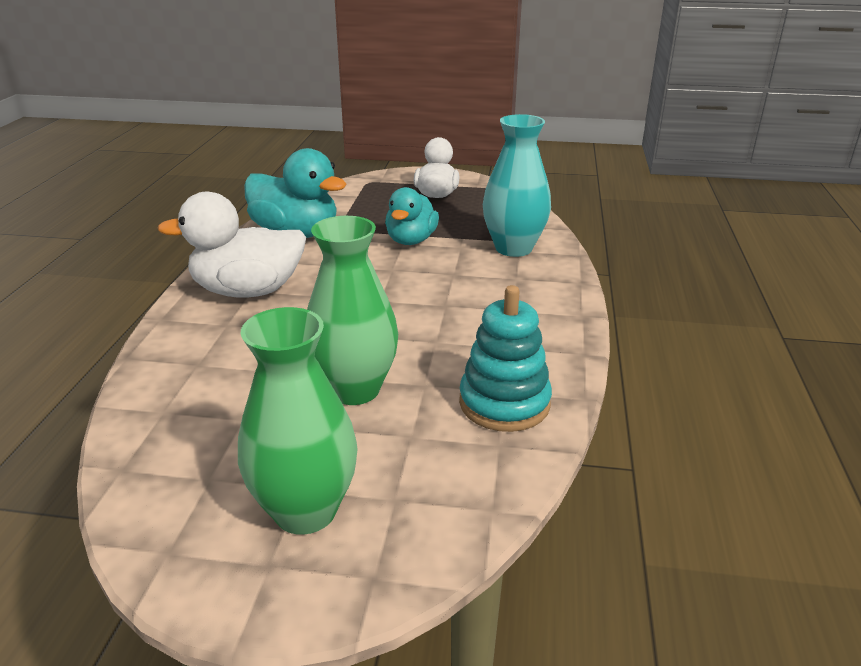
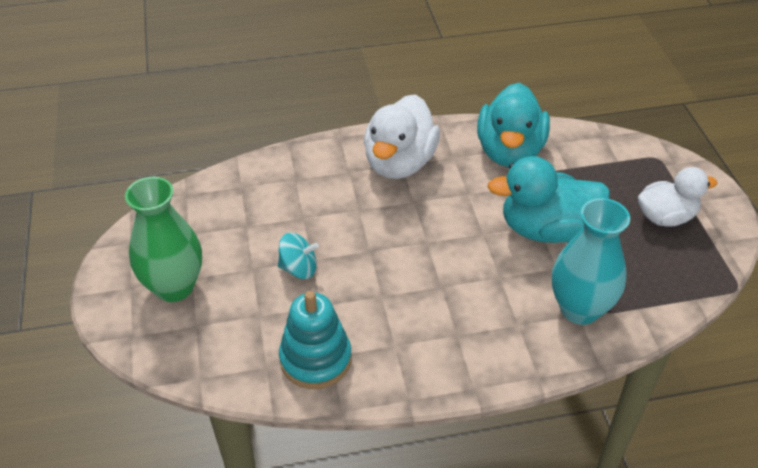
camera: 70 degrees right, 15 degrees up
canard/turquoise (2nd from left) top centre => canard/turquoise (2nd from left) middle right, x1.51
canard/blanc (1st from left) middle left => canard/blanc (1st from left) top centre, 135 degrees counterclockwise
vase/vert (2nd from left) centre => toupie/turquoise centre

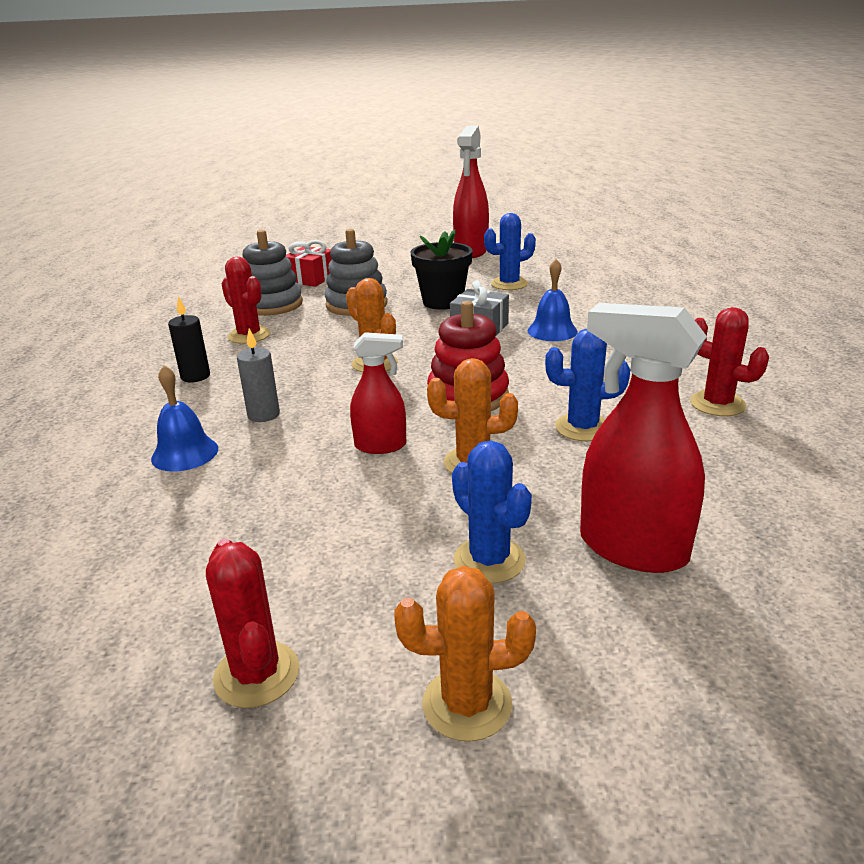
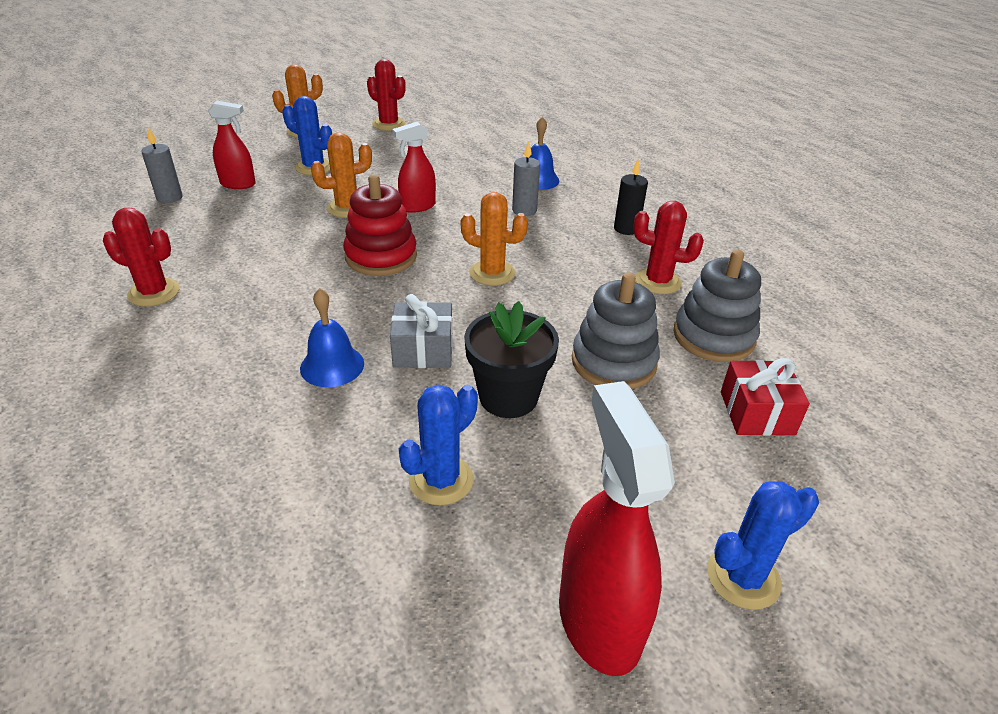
camera: 150 degrees right, 10 degrees up
vaporisateur/rouge (3rd from left in the first image) middle right => vaporisateur/rouge (1st from left) top left, x0.59
cactus/bleu (3rd from left) middle right => cactus/bleu (3rd from left) bottom right, moved
nothing => bougie/gris (1st from left) top left

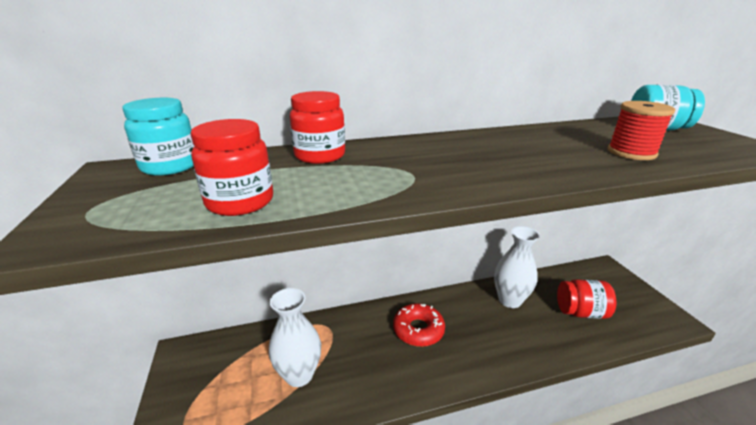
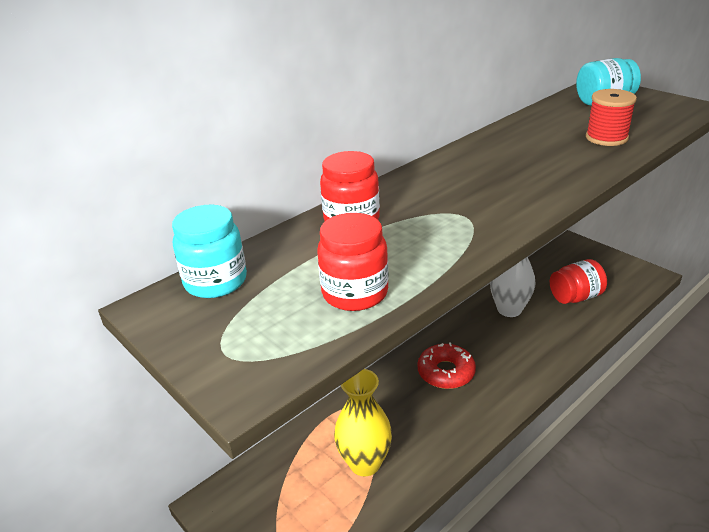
camera: 25 degrees left, 5 degrees up
vase/blanc (1st from left) bottom centre => vase/jaune bottom centre

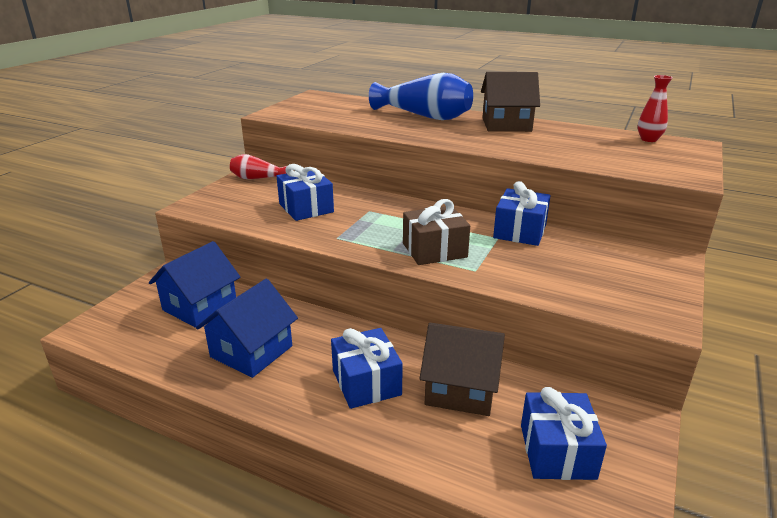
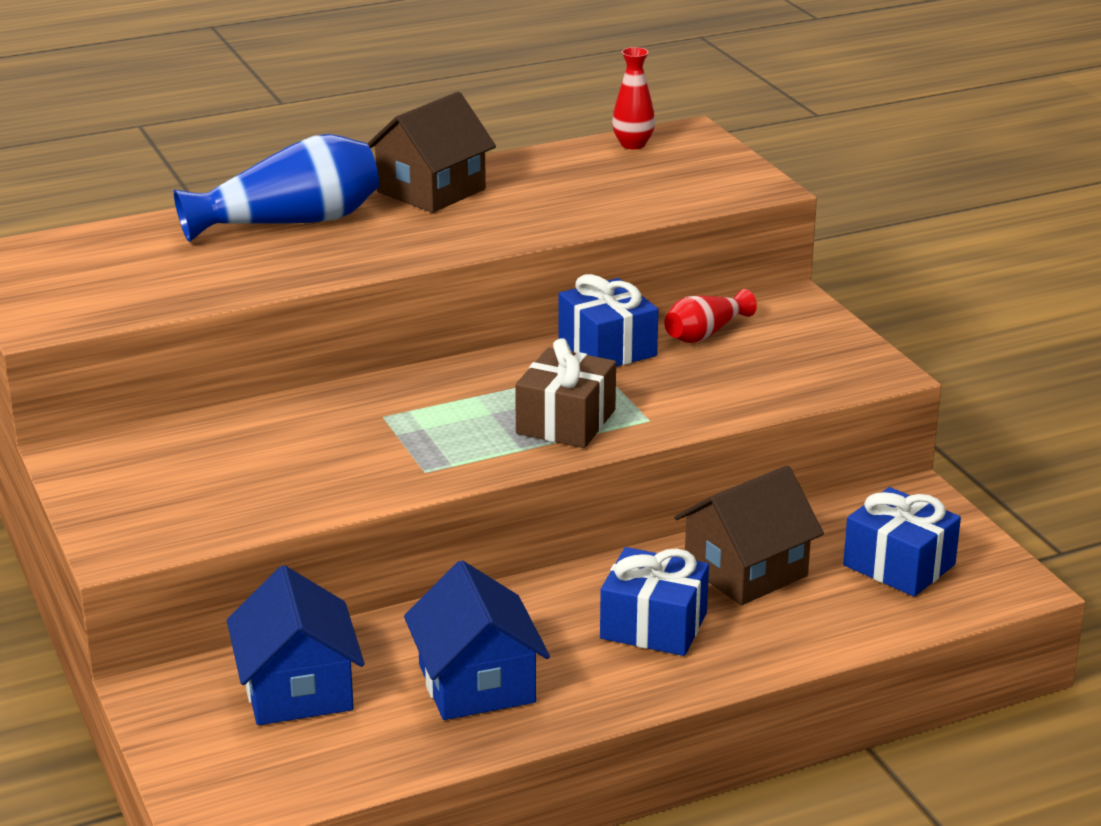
camera: 50 degrees left, 0 degrees up
vase/rouge (1st from left in the first image) top left => vase/rouge (2nd from left) centre, moved
cadeau/bleu (1st from left) centre => nothing

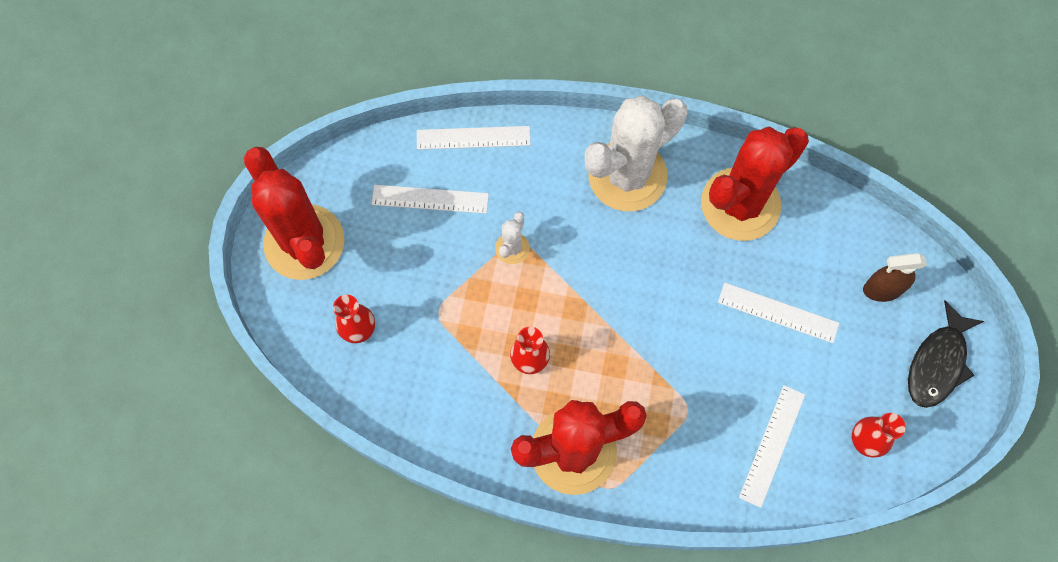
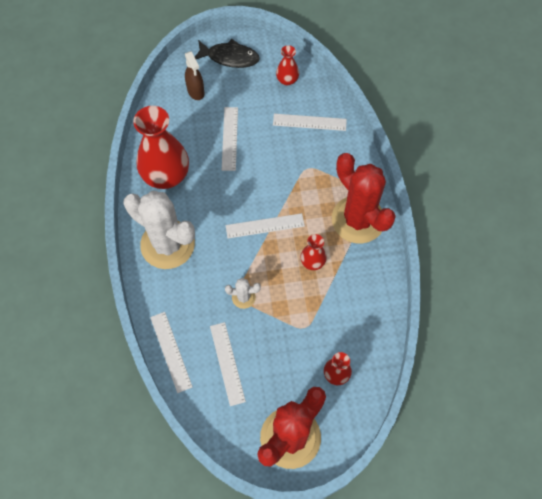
camera: 110 degrees left, 5 degrees down
cactus/rouge (3rd from left) top right => vase/rouge (1st from left) top left
nothing => règle/blanc (4th from left) centre

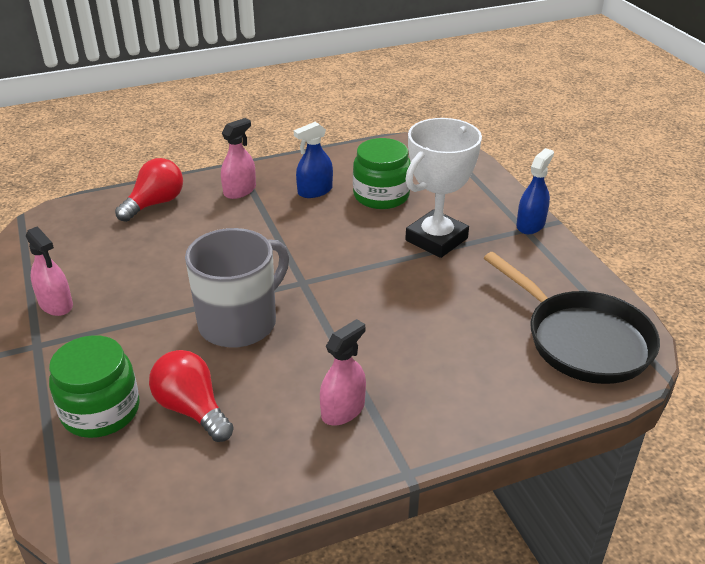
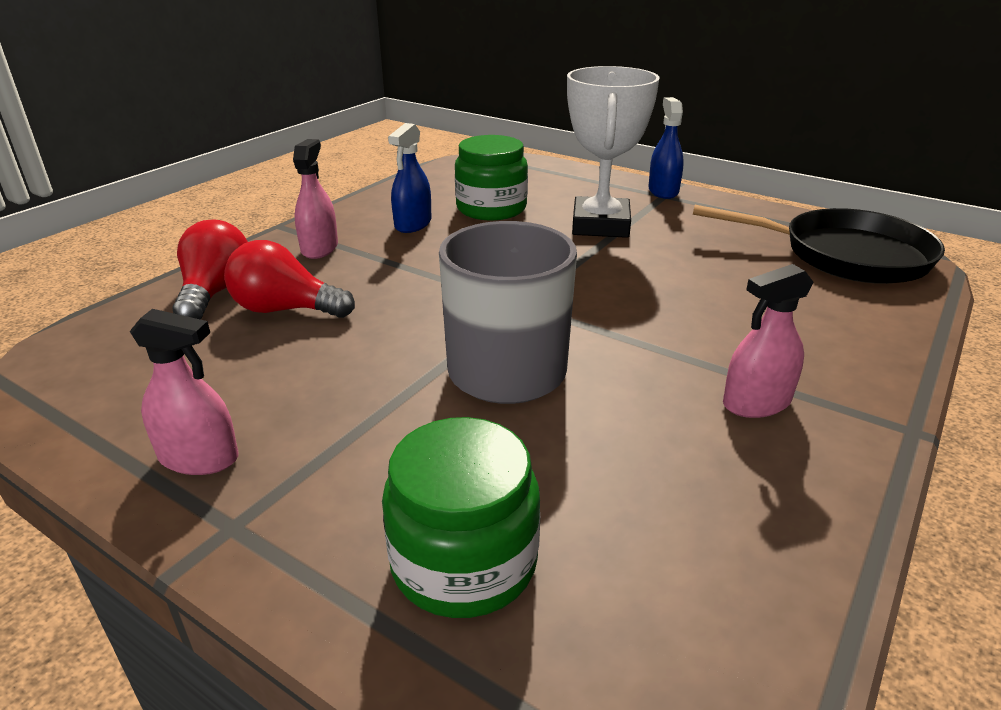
camera: 35 degrees left, 5 degrees down
vaporisateur/rose (3rd from left) centre => vaporisateur/rose (3rd from left) middle right, 120 degrees counterclockwise
ampoule/rouge (2nd from left) bottom left => ampoule/rouge (2nd from left) middle left, moved

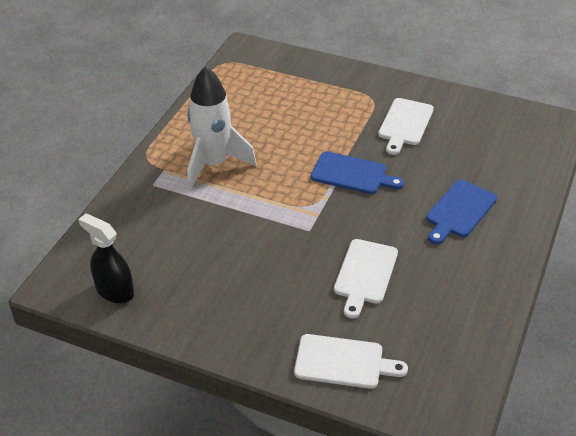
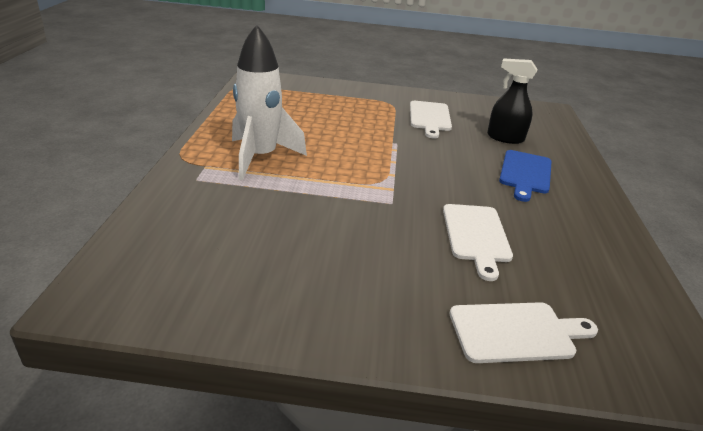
camera: 20 degrees left, 10 degrees down
planche à découper/bleu (1st from left) centre => nothing
vaporisateur/noir middle left => vaporisateur/noir top right, moved

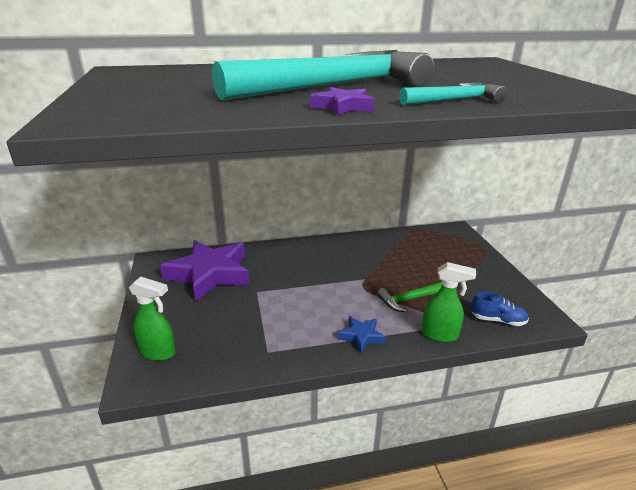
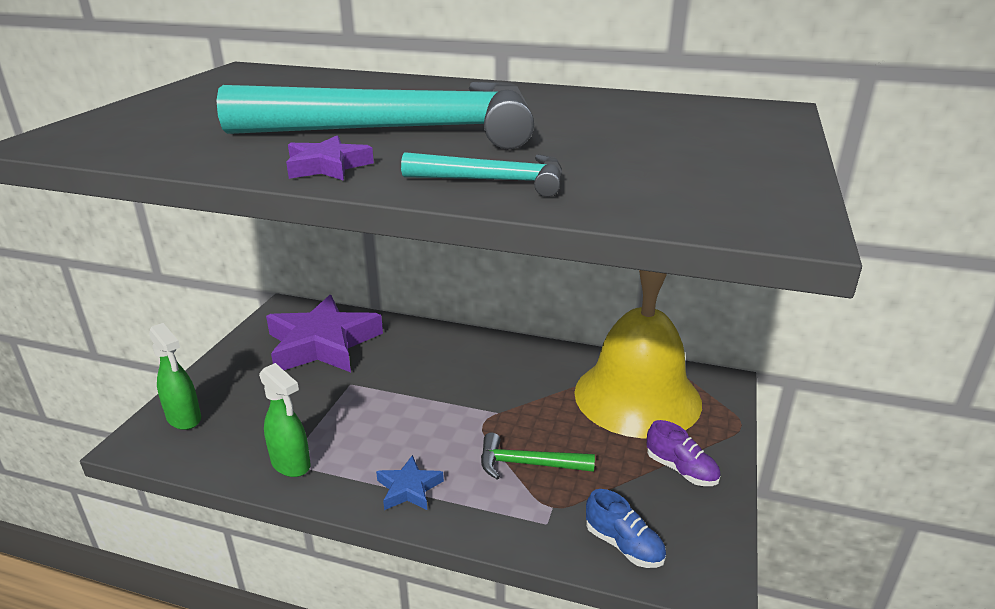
camera: 30 degrees right, 0 degrees up
vaporisateur/vert (2nd from left) middle right => vaporisateur/vert (2nd from left) bottom left, moved
nothing => cloche/jaune centre
nothing => chaussure/violet bottom right

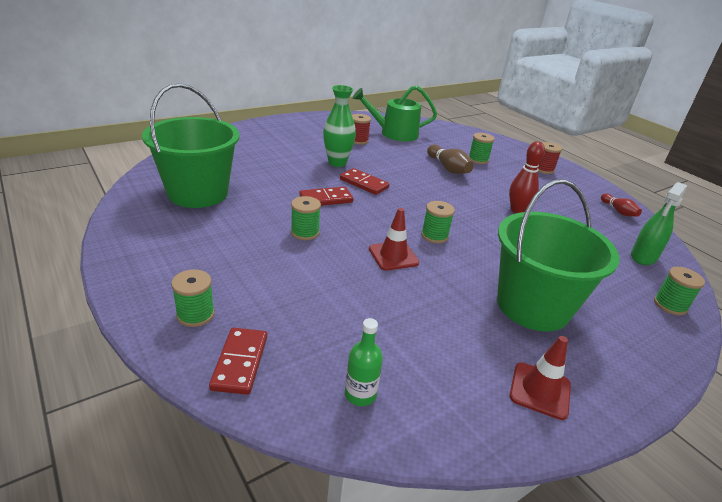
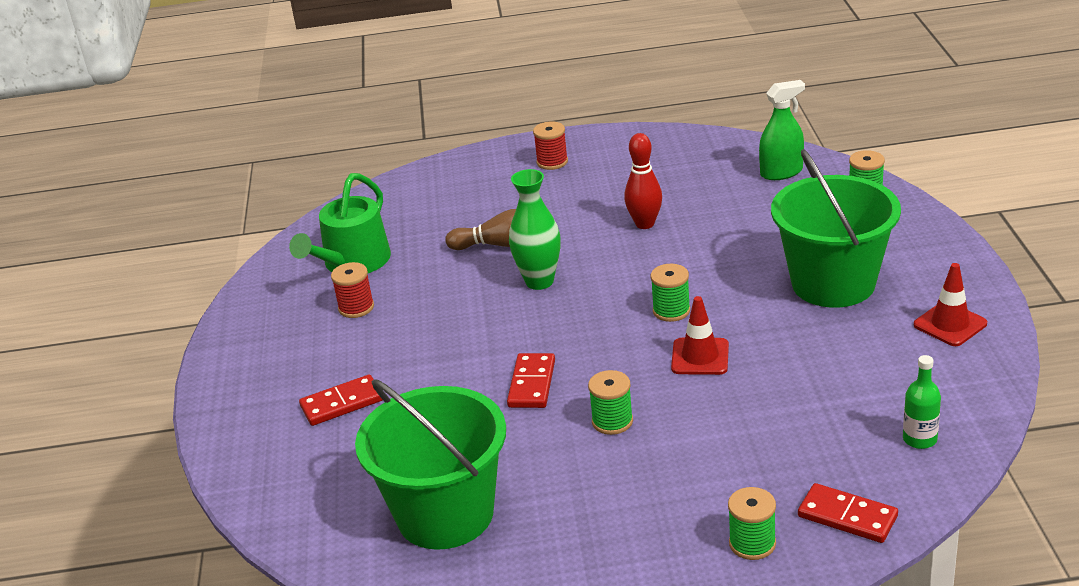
camera: 55 degrees left, 0 degrees up
vase/vert top centre => vase/vert centre, moved
bobine/vert (4th from left) top right => nothing
domino/rouge (3rd from left in the first image) centre => domino/rouge (1st from left) bottom left, moved
vaporisateur/vert middle right => vaporisateur/vert top right, 90 degrees counterclockwise
quille/rouge (2nd from left) middle right => nothing

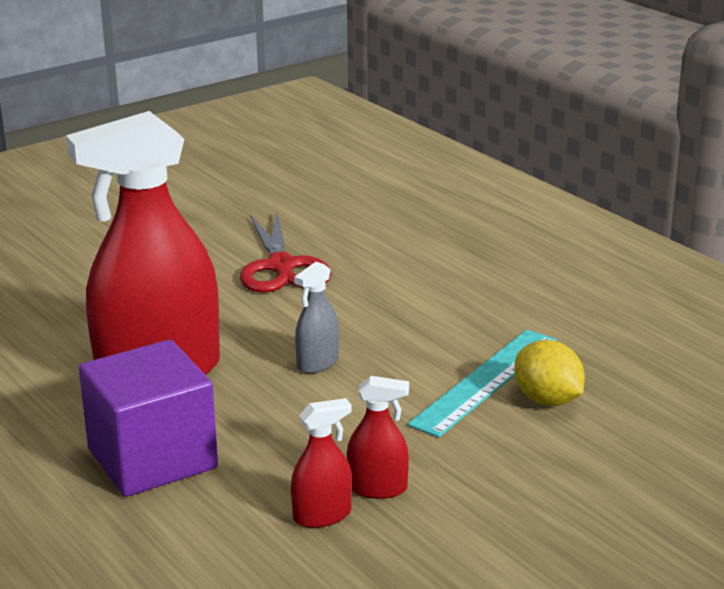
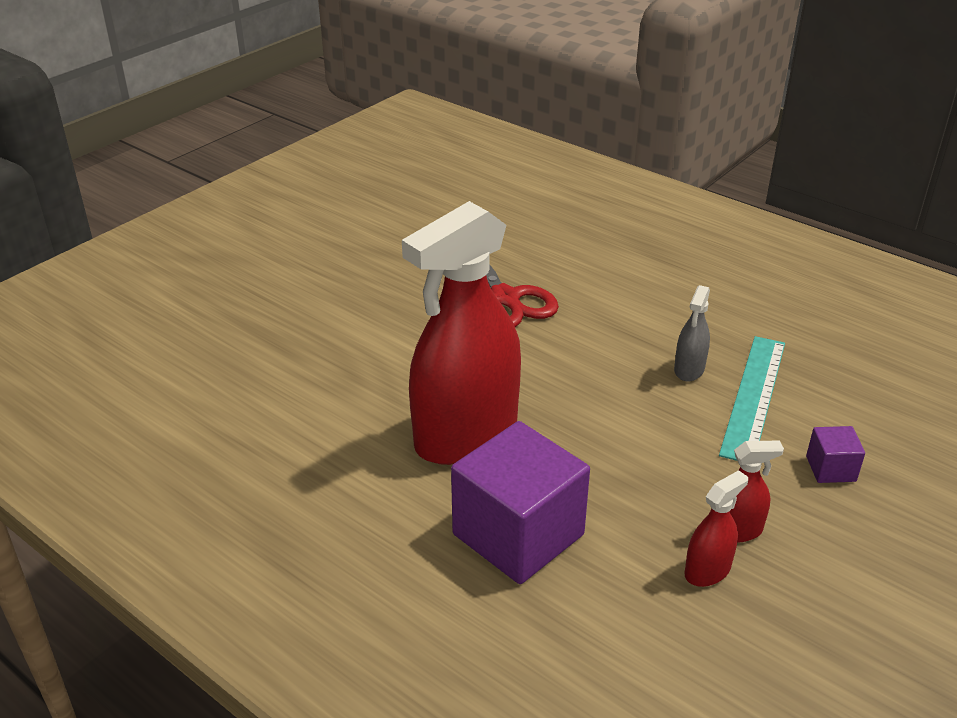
camera: 15 degrees left, 10 degrees up
vaporisateur/gris centre => vaporisateur/gris middle right, moved
citron/jaune middle right => nothing
nothing => cube/violet (2nd from left) middle right

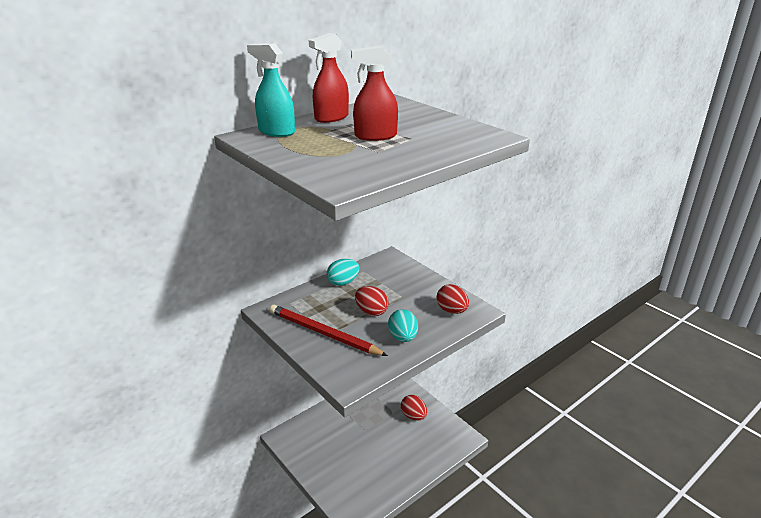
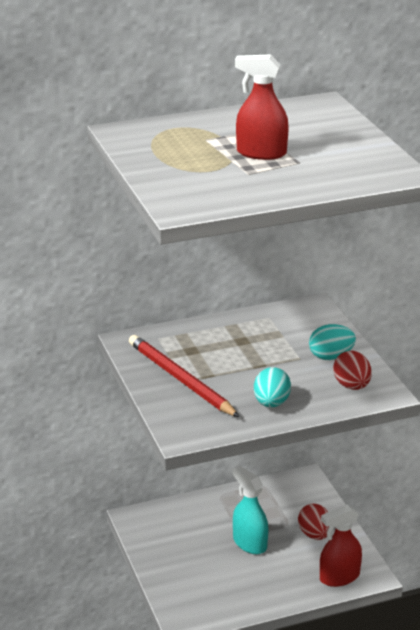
camera: 20 degrees right, 0 degrees up
vaporisateur/rouge (1st from left in the first image) top centre => vaporisateur/rouge (2nd from left) bottom right, moved
vaporisateur/turquoise top centre => vaporisateur/turquoise bottom centre, moved
œuf/turquoise (1st from left in the first image) centre => œuf/turquoise (2nd from left) middle right, moved
œuf/rouge (1st from left) centre => nothing

